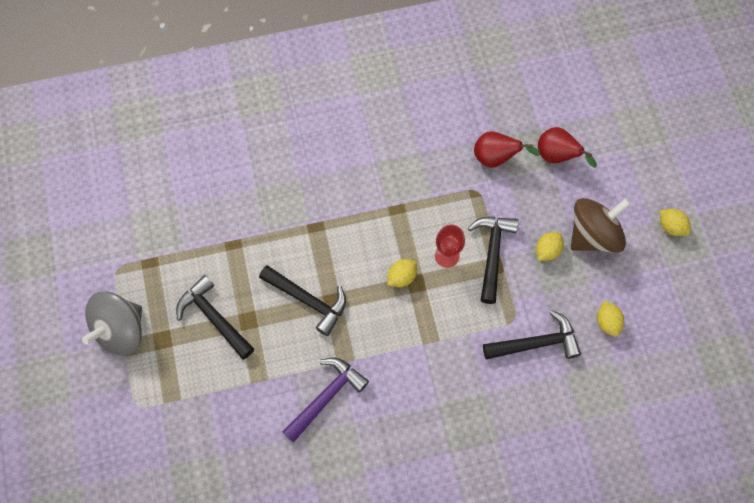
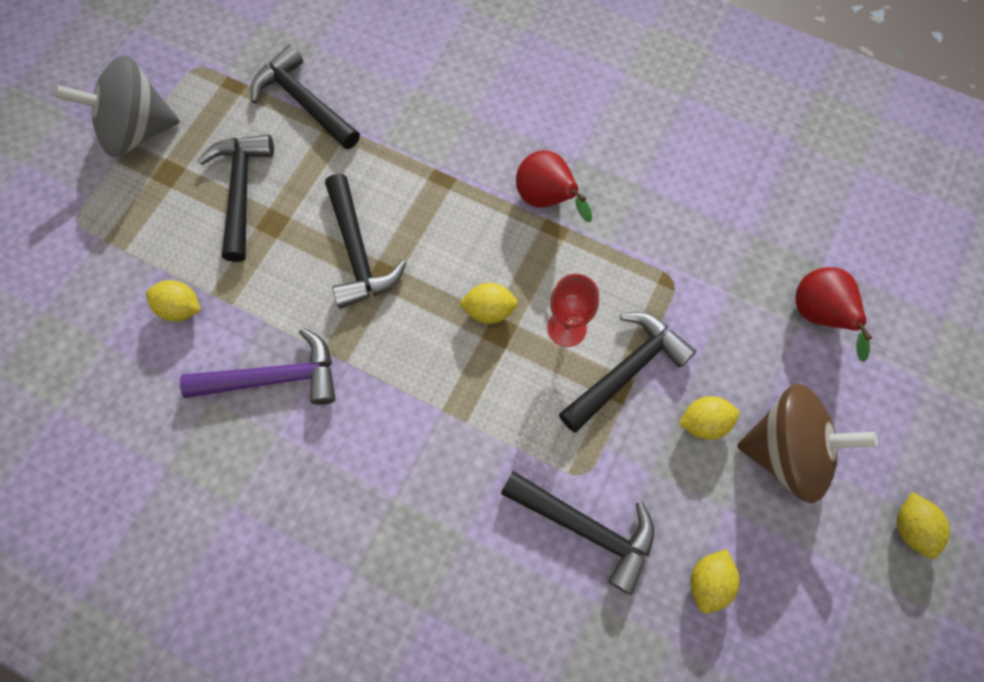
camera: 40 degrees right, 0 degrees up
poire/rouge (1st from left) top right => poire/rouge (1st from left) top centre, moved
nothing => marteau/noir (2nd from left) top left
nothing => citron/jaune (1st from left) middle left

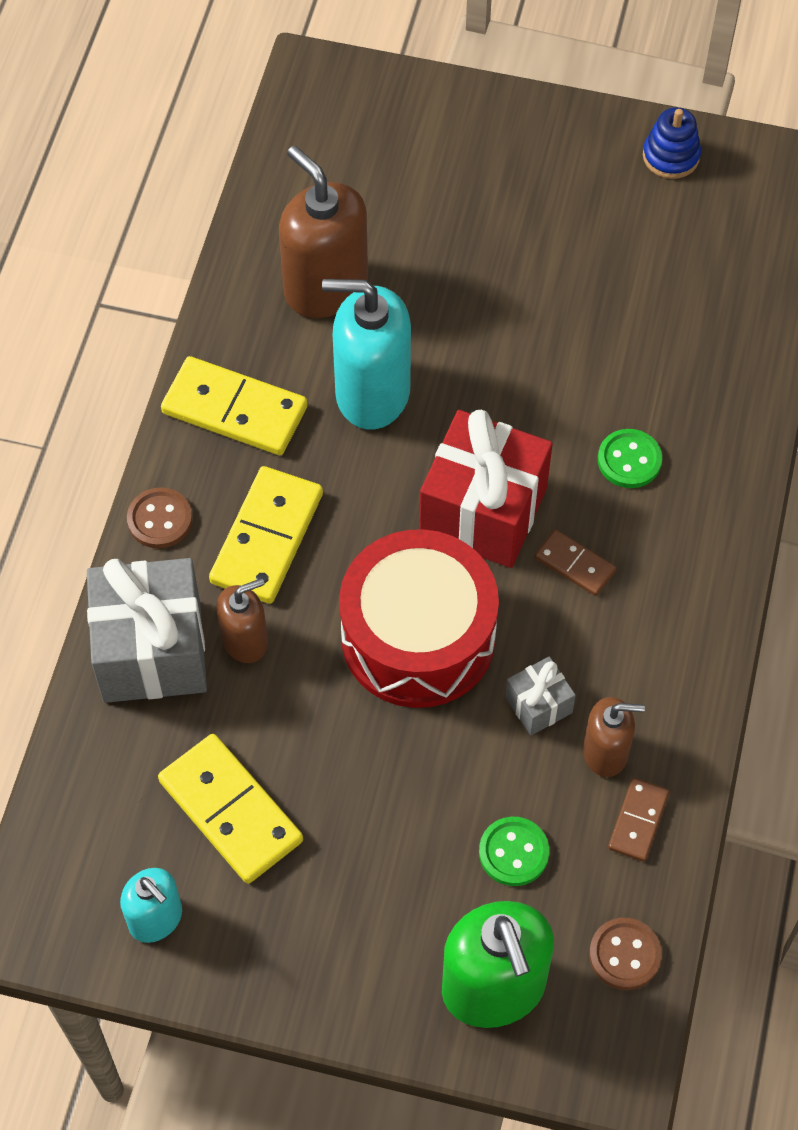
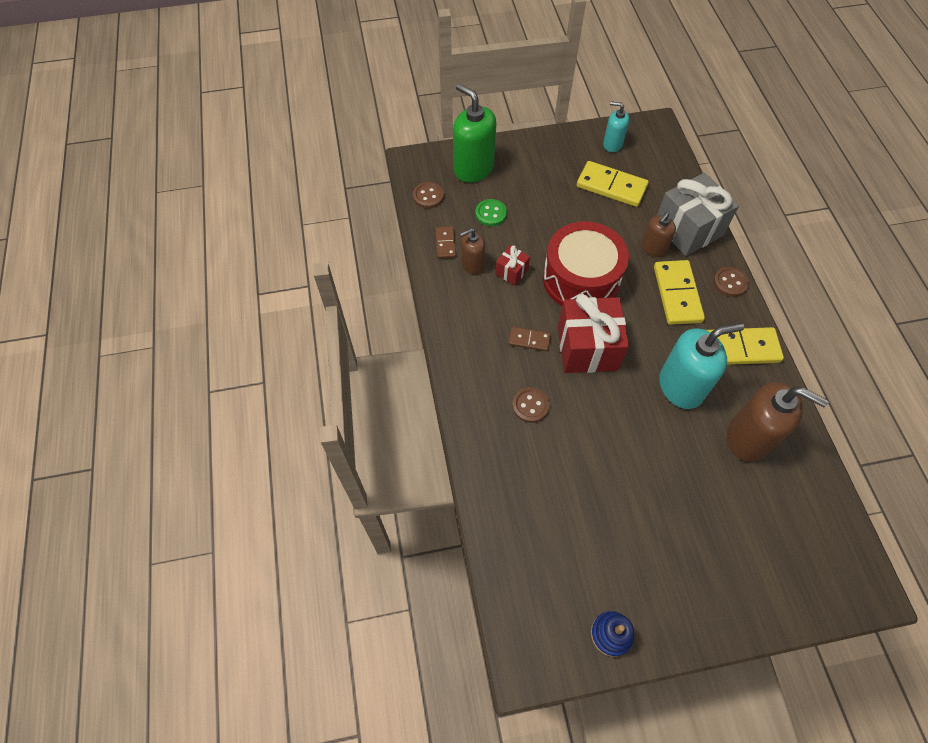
camera: 155 degrees right, 0 degrees up
bouton/vert (2nd from left) middle right => bouton/marron (2nd from left) centre
cadeau/gris (2nd from left) middle right => cadeau/rouge (1st from left) centre

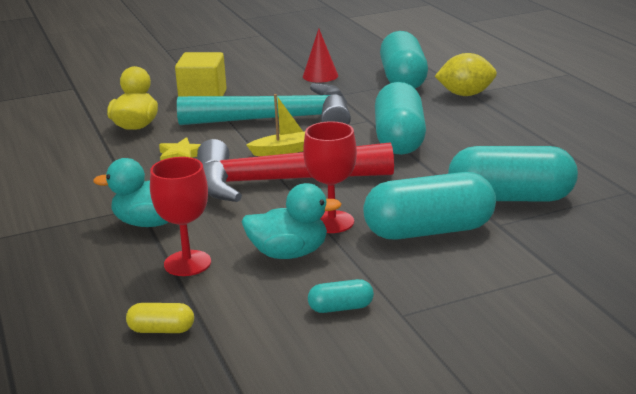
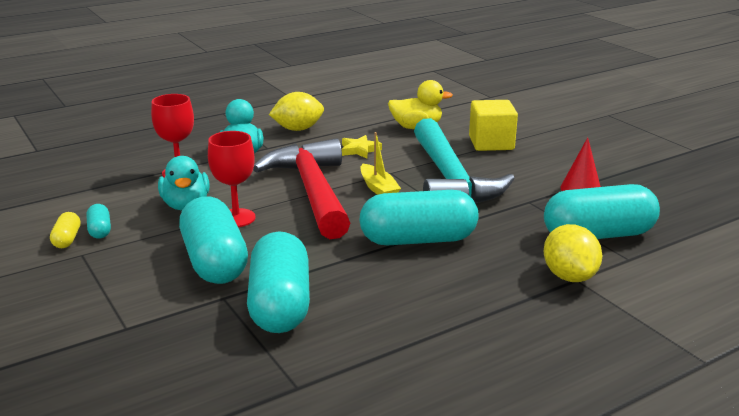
camera: 80 degrees right, 0 degrees up
gélule/jaune bottom left => gélule/jaune middle left, moved
nothing => citron/jaune (1st from left) top centre

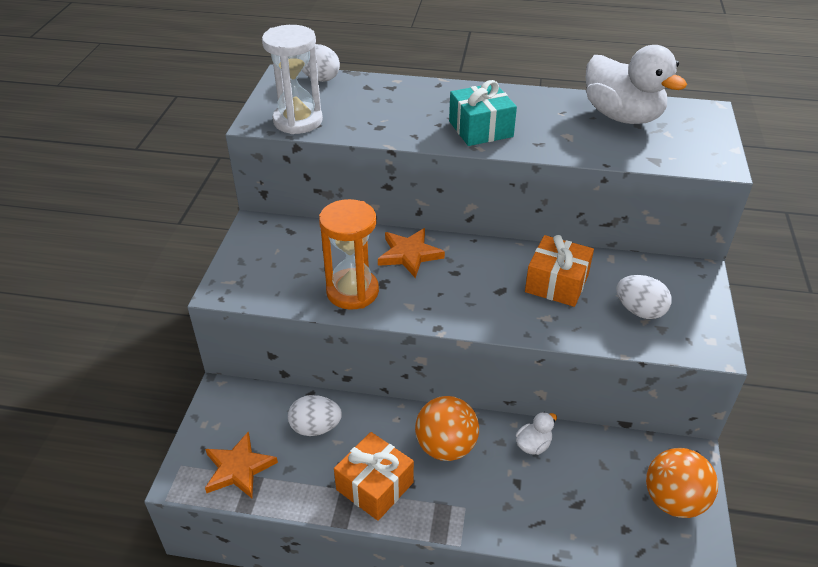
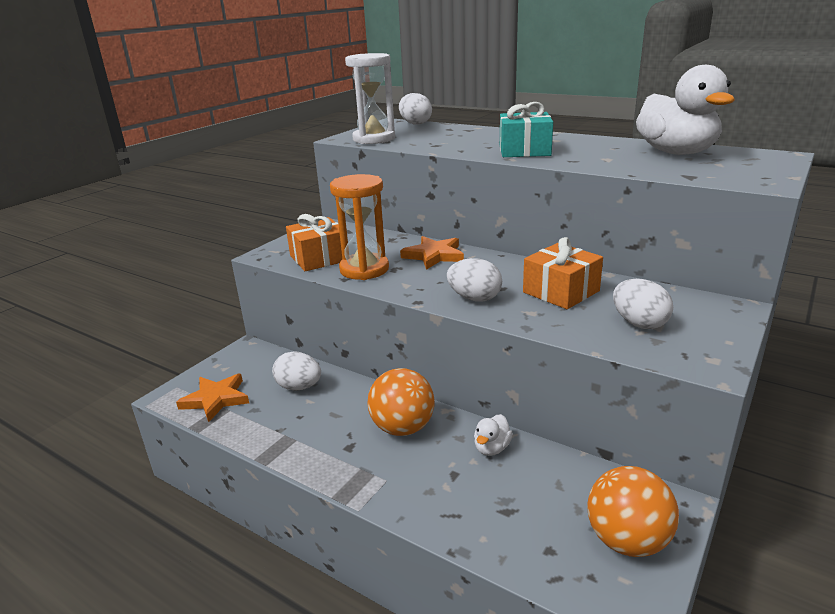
camera: 25 degrees right, 15 degrees down
canard/blanc (1st from left) bottom centre, 135 degrees clockwise
cadeau/orange (1st from left) bottom centre => cadeau/orange (1st from left) centre, moved
nothing => œuf/blanc (3rd from left) centre

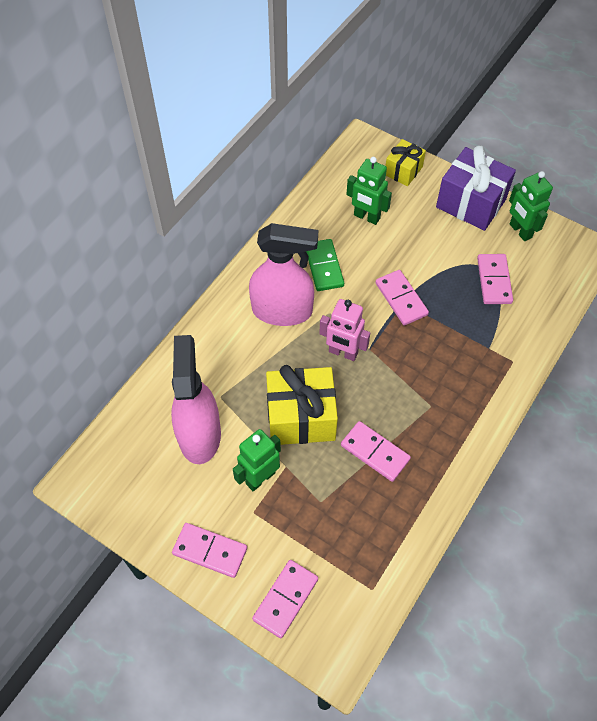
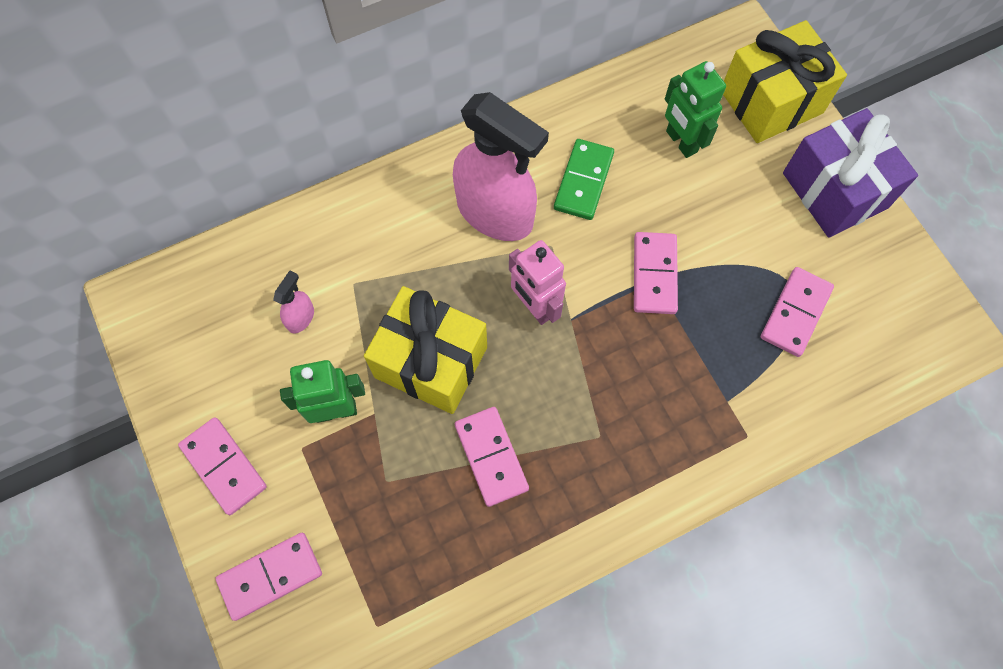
camera: 30 degrees right, 10 degrees up
cadeau/jaune (2nd from left) top right, x1.74
robot/vert (3rd from left) top right => nothing
vaporisateur/rose (1st from left) middle left, x0.41

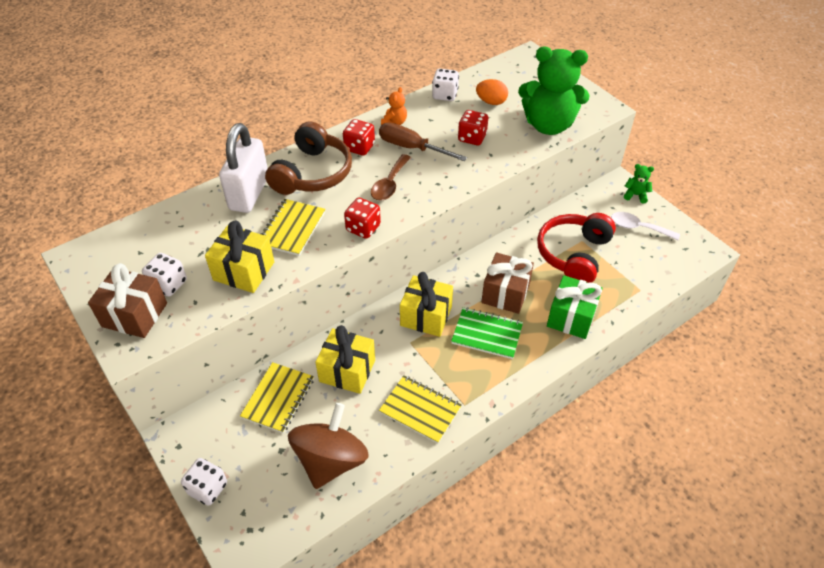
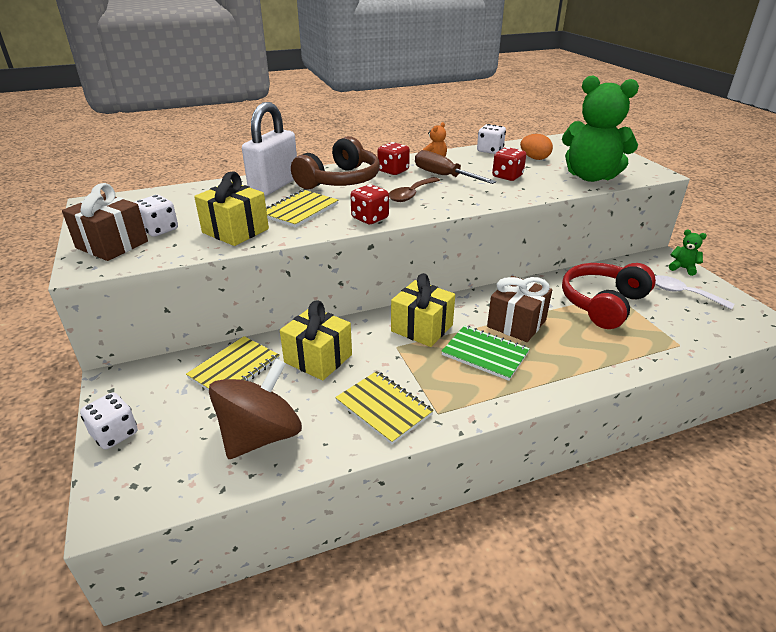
camera: 15 degrees right, 15 degrees down
cadeau/vert middle right => nothing

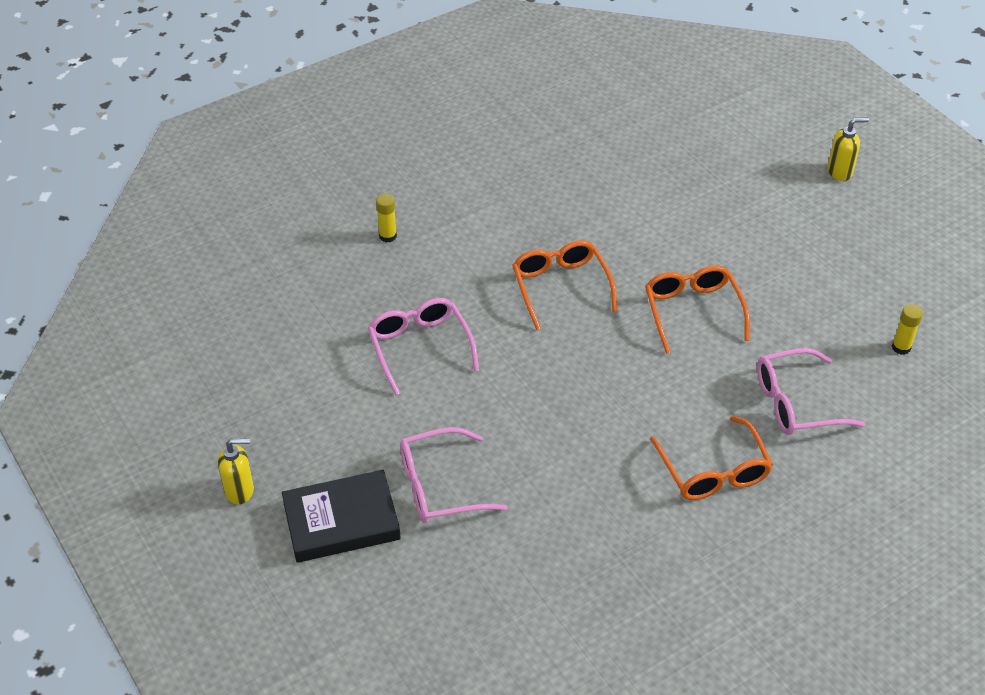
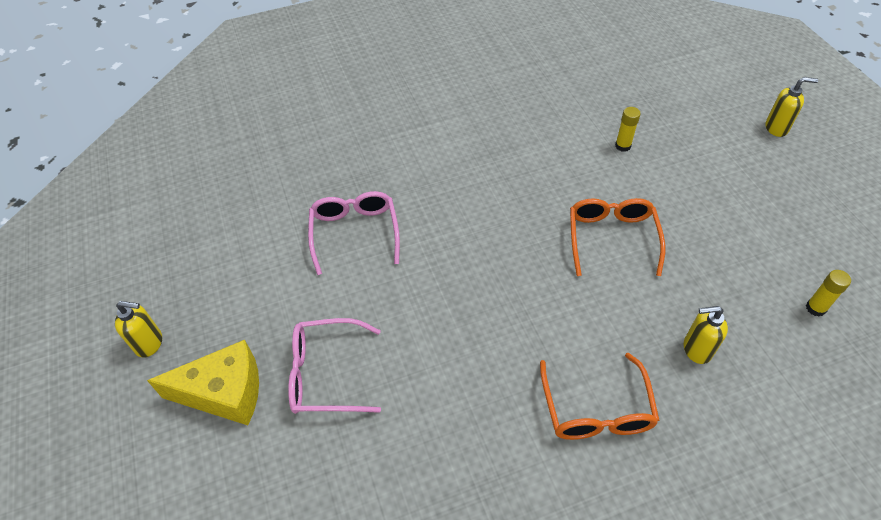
camera: 15 degrees right, 5 degrees up
bâton de colle/jaune (1st from left) top centre => bâton de colle/jaune (1st from left) top right, moved
lunettes/orange (1st from left) centre => nothing
lunettes/rose (3rd from left) middle right => distributeur de savon/jaune (2nd from left) middle right
livre/noir bottom centre => fromage/jaune bottom left

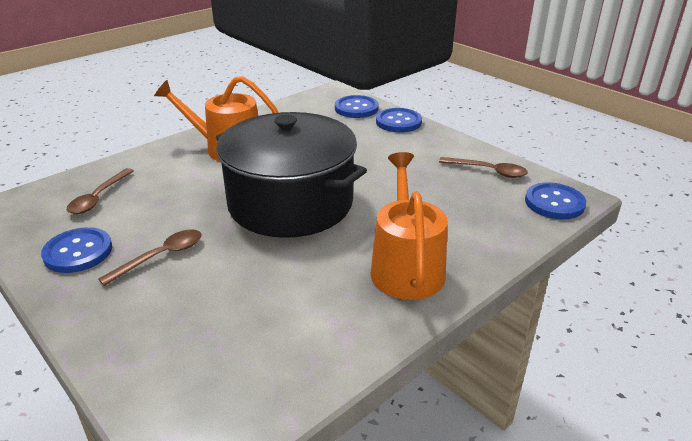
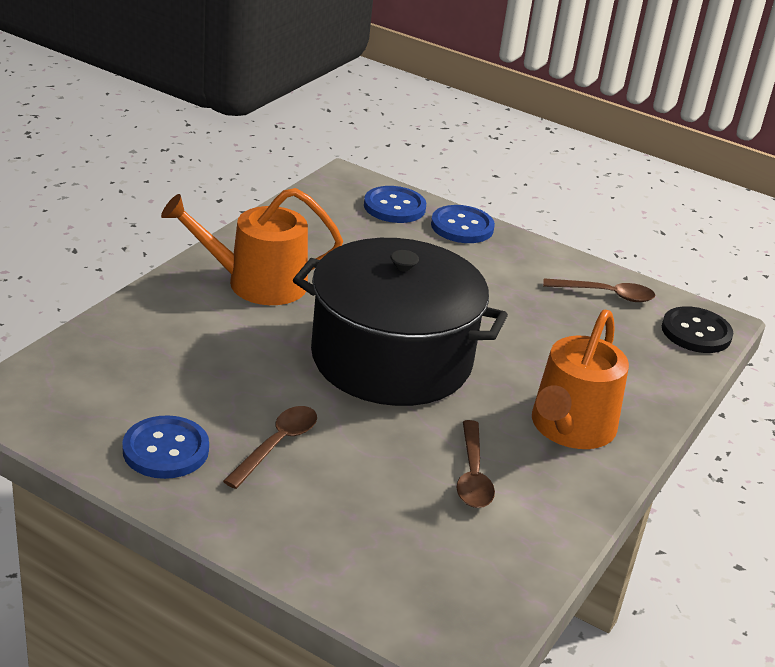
camera: 20 degrees left, 0 degrees up
arrosoir/orange (2nd from left) centre => arrosoir/orange (2nd from left) middle right, 135 degrees counterclockwise
cuillère/marron (1st from left in the first image) middle left => cuillère/marron (2nd from left) bottom centre, moved
bouton/bleu (4th from left) middle right => bouton/noir middle right

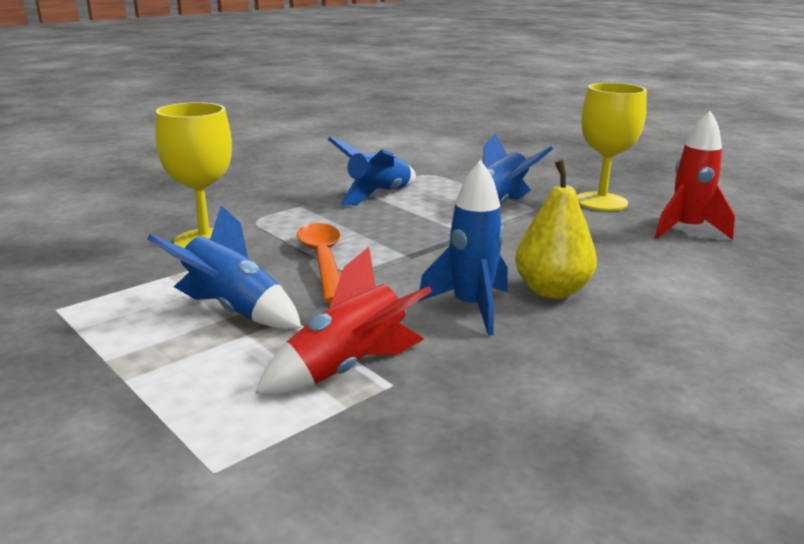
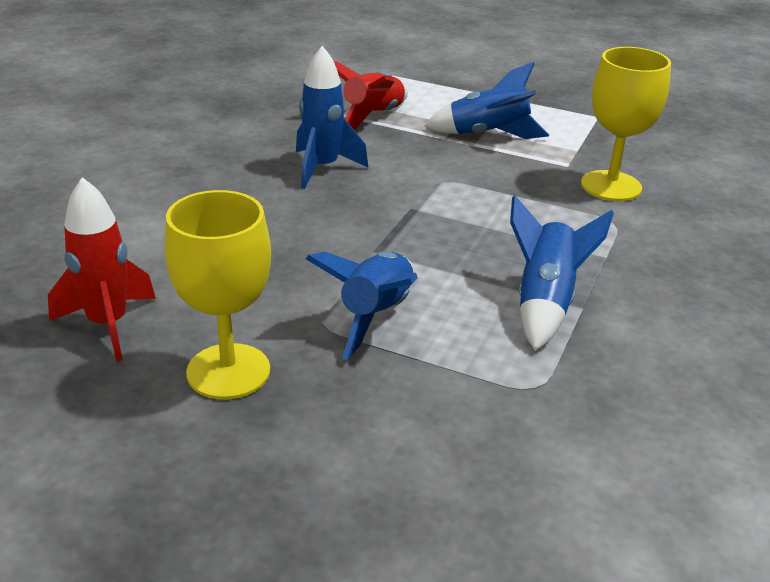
camera: 155 degrees right, 10 degrees up
poire/jaune middle right => nothing
cuillère/orange centre => nothing

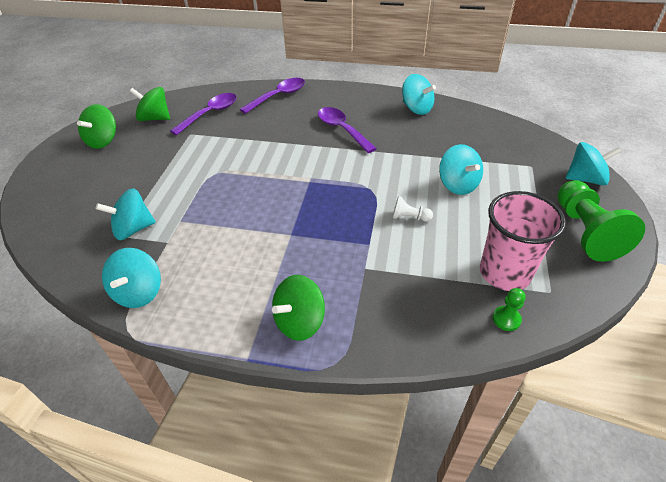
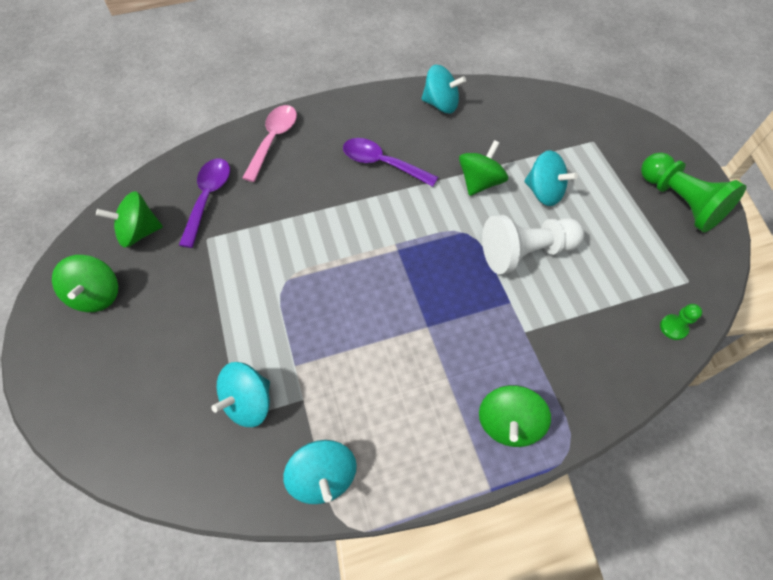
camera: 30 degrees left, 15 degrees up
cuillère/violet (2nd from left) top centre => cuillère/rose top centre
toupie/turquoise (5th from left) middle right => nothing
gobelet/rose middle right => nothing
pion/blanc centre => pion/blanc middle right, x2.28
nothing => toupie/vert (3rd from left) top centre

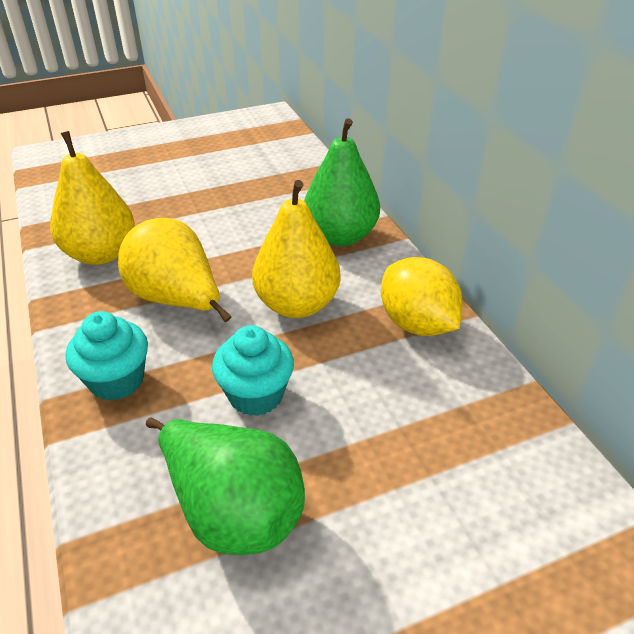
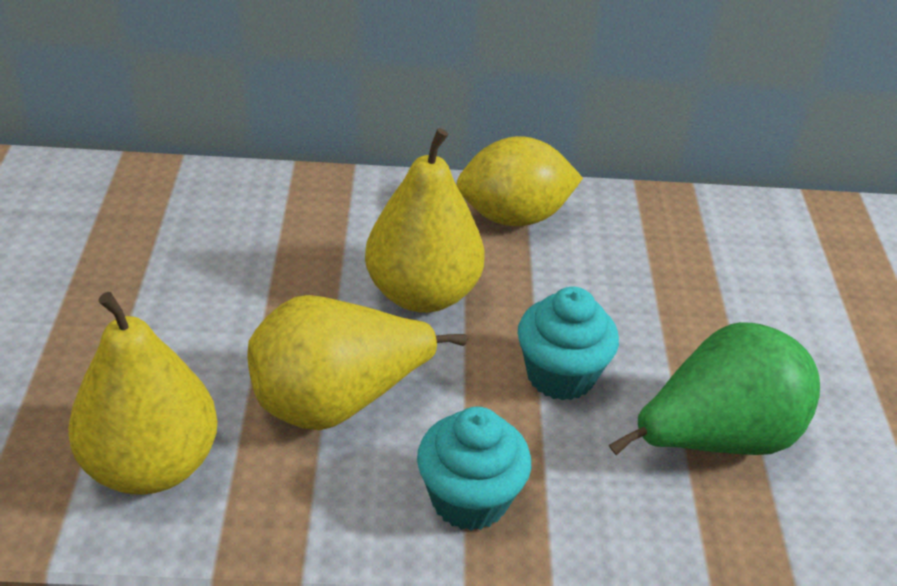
camera: 70 degrees left, 0 degrees up
poire/vert (2nd from left) top centre => nothing

